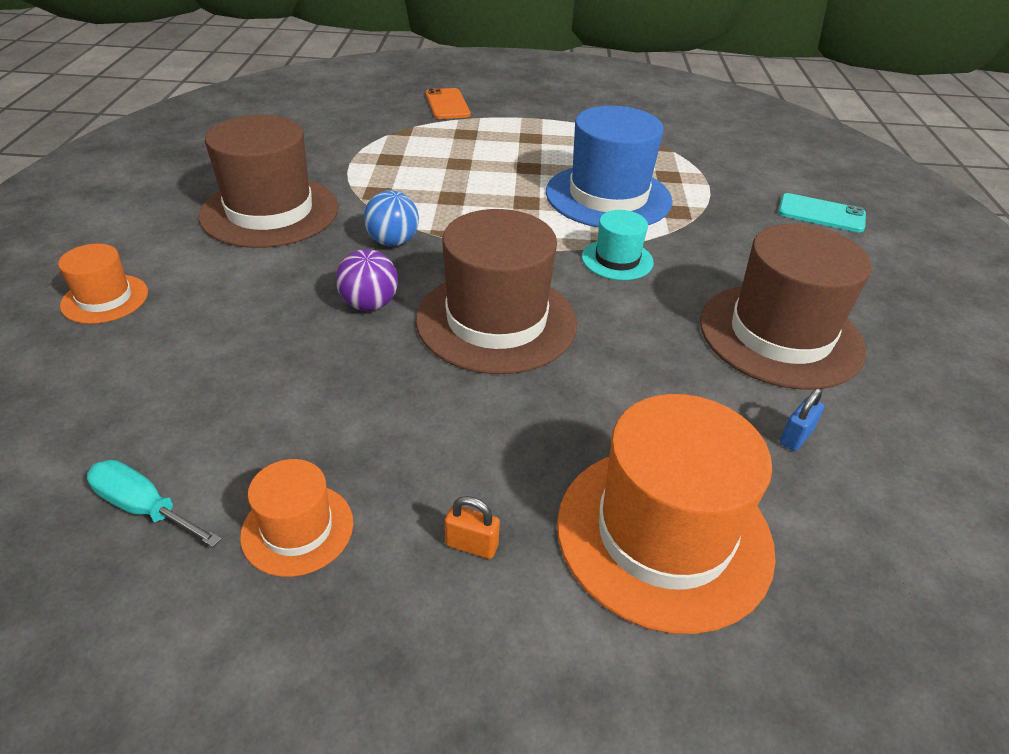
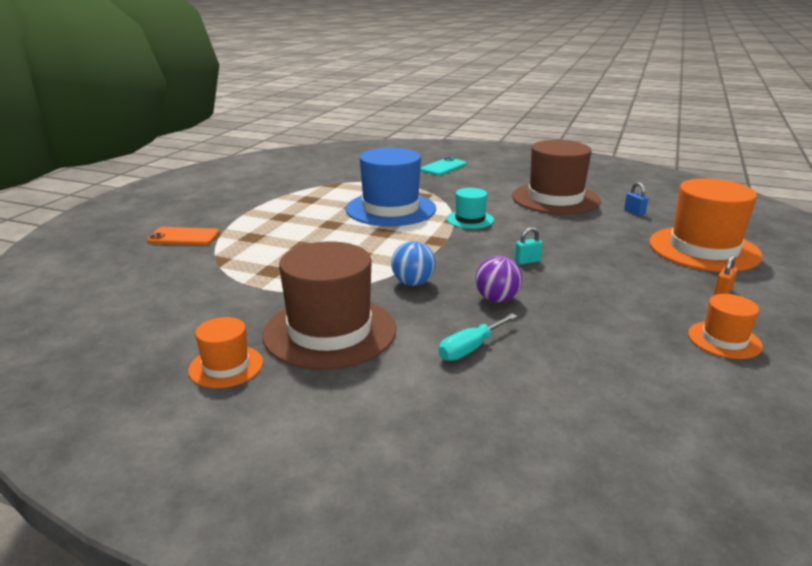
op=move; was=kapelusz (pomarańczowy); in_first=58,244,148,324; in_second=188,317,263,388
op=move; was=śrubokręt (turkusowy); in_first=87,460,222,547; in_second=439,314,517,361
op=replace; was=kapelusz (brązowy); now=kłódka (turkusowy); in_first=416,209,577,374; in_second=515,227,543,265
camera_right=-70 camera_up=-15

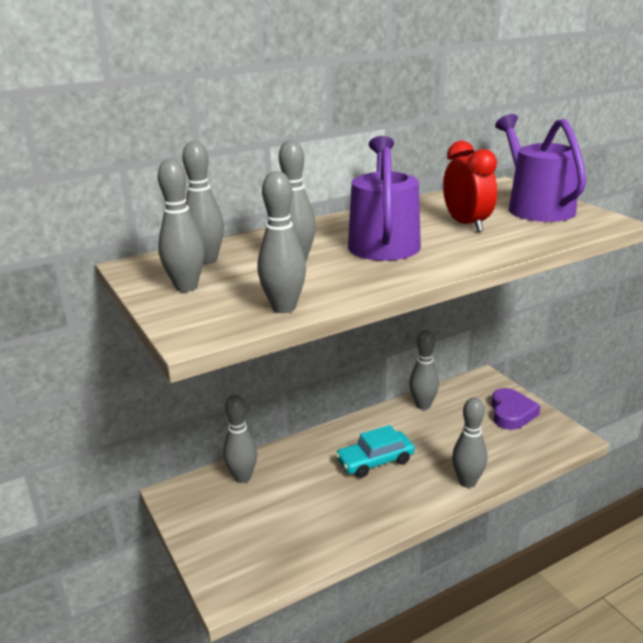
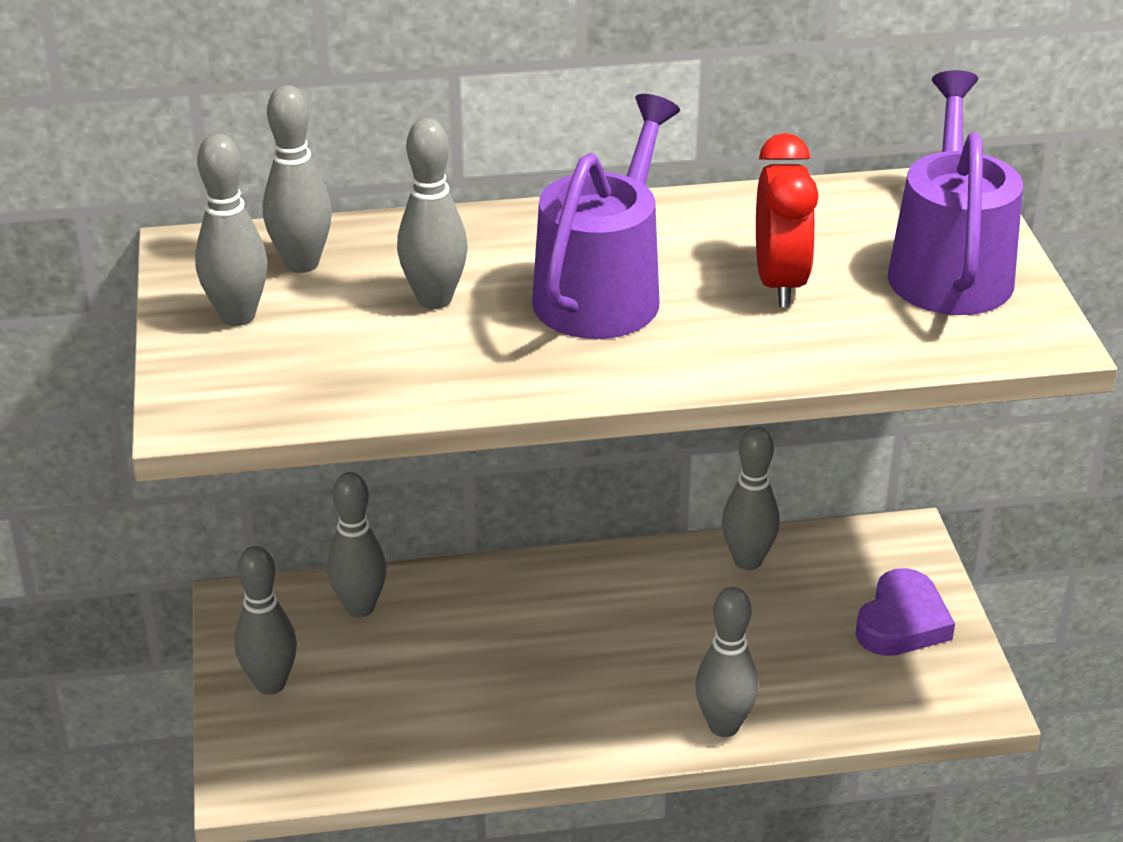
op=move; was=kręgiel (szary); in_first=257,171,306,313; in_second=234,546,297,695
op=delete; was=samochód (turkusowy); in_first=335,425,415,478
camera_right=20 camera_up=10

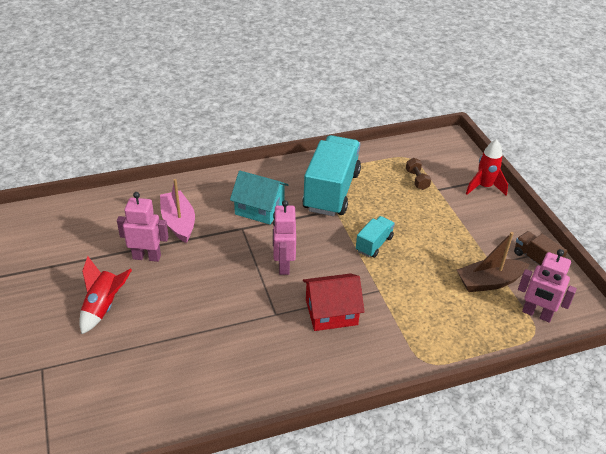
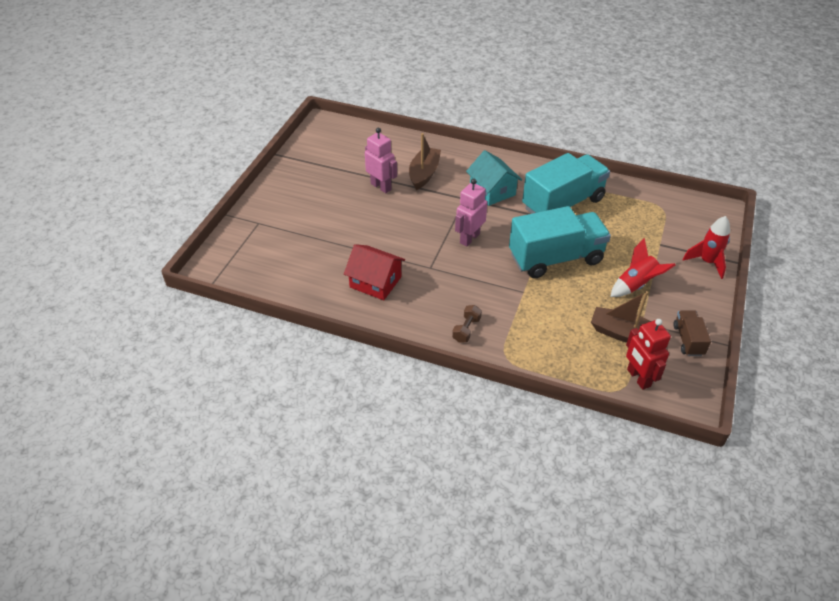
op=move; was=domek (czerwony); in_first=303,273,365,331; in_second=344,244,405,300
op=recolor; was=łódka (różowy); now=łódka (brązowy); in_first=160,179,195,243; in_second=409,133,441,190
op=move; was=hantel (brązowy); in_first=406,158,431,190; in_second=452,305,482,343
op=resize; was=ciężarówka (turkusowy); in_first=356,216,395,258; in_second=509,206,611,278; ratio=2.12
op=move; was=rakieta (czerwony); in_first=79,256,132,334; in_second=610,238,676,297
op=recolor; was=robot (różowy); now=robot (czerwony); in_first=518,249,577,323; in_second=626,319,671,390
camera_right=40 camera_up=5

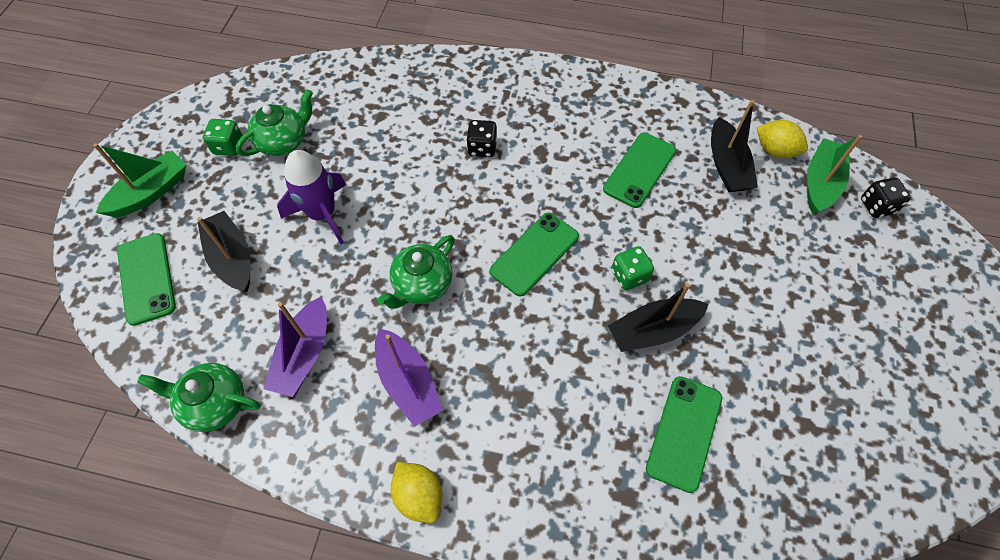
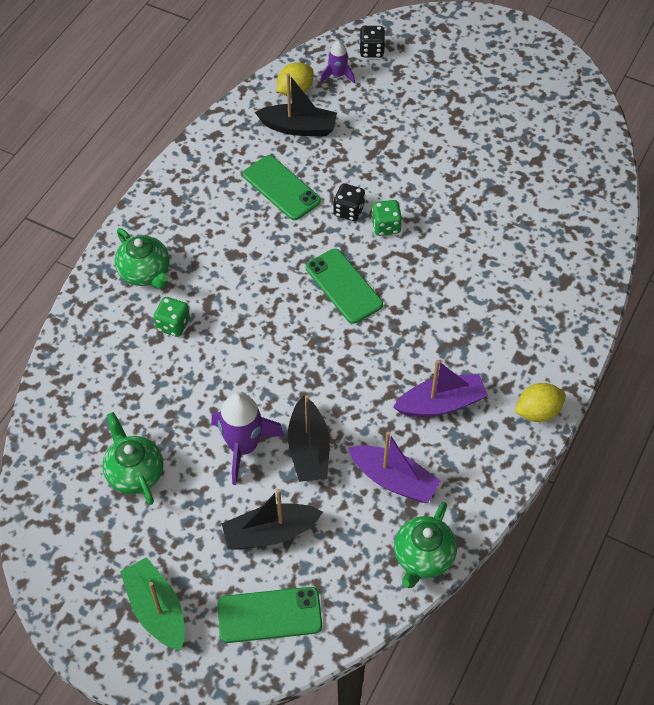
op=move; was=imbryk (zielony); in_first=378,235,455,309; in_second=115,228,169,289
op=move; was=kostka do gry (zielony); in_first=203,119,243,156; in_second=154,297,190,337
op=move; was=łódka (czarny); in_first=608,283,708,352; in_second=288,395,330,482
op=replace; was=łódka (zielony); now=rakieta (fioletowy); in_first=807,135,862,214; in_second=320,41,355,84
op=move; was=kostka do gry (czarny); in_first=466,120,497,157; in_second=333,184,365,221
op=delete; was=telefon (zielony); in_first=646,376,722,493
camera_right=-75 camera_up=-5

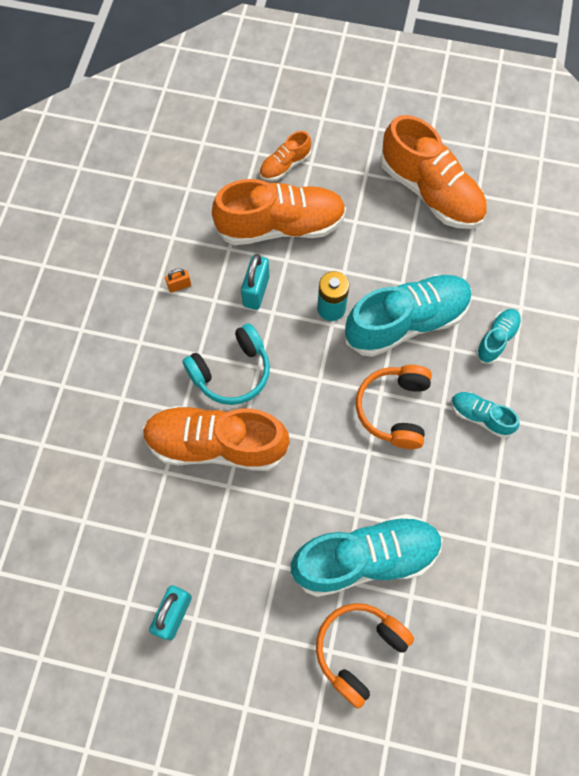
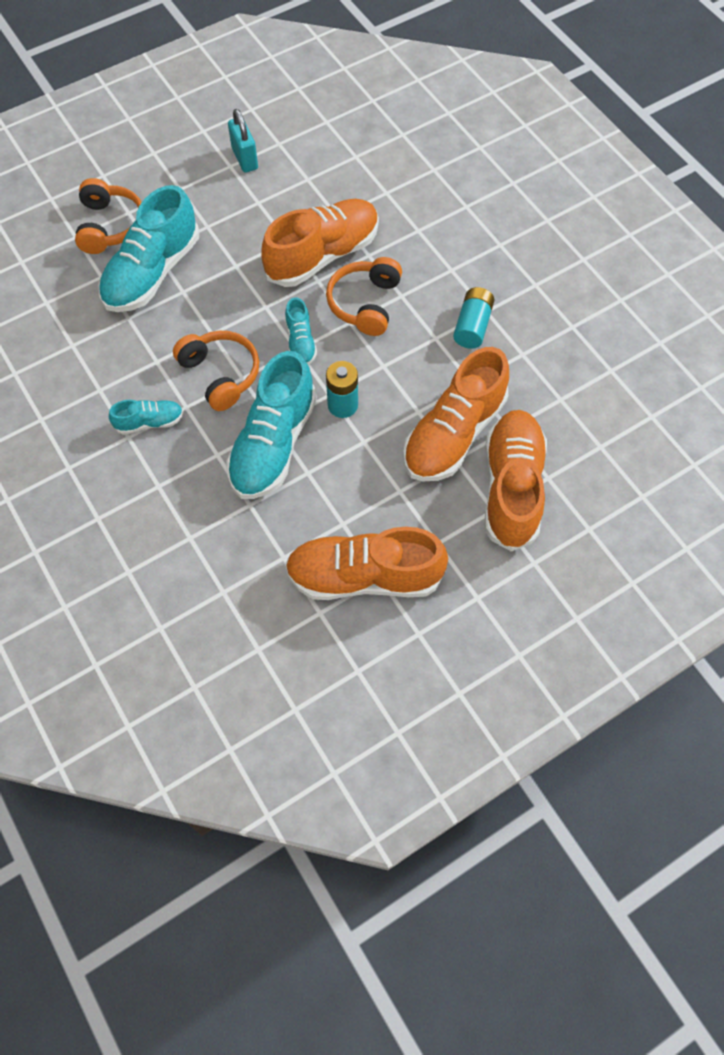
op=move; was=but (turkusowy); in_first=475,309,521,364; in_second=285,297,317,365
op=recolor; was=słuchawki (turkusowy); now=słuchawki (pomarańczowy); in_first=182,323,270,405; in_second=326,257,402,336
op=replace; was=kłódka (pomarańczowy); now=bateria (turkusowy); in_first=165,268,191,293; in_second=453,287,494,349
op=resize; was=but (pomarańczowy); in_first=259,131,311,181; in_second=485,410,547,551; ratio=2.06
op=delete; was=kłódka (turkusowy); in_first=241,254,269,310
camera_right=135 camera_up=-5

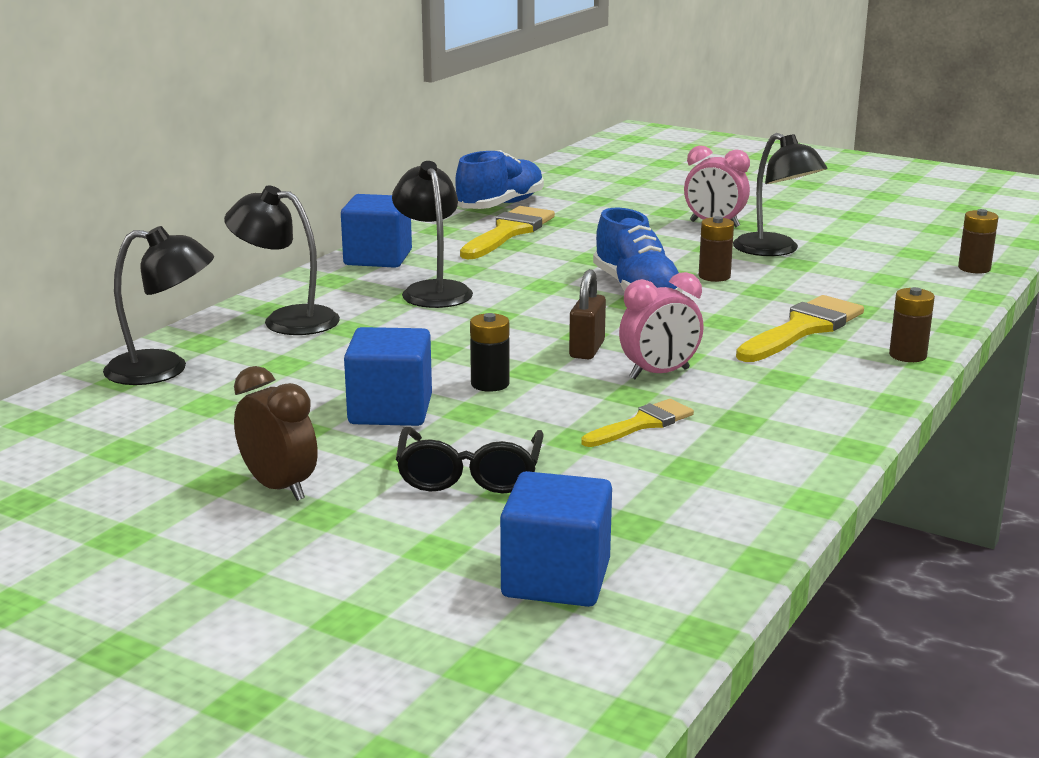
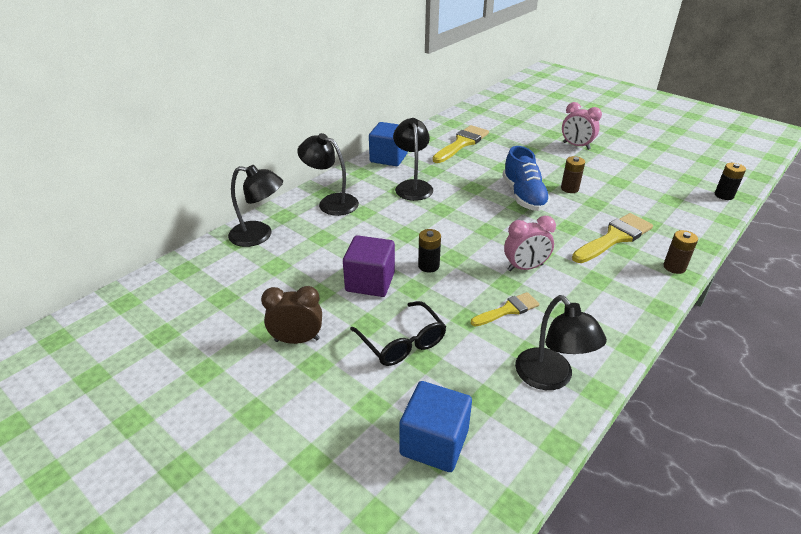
op=rotate; was=budzik (brązowy); in_first=234,366,318,501; in_second=261,286,322,344; clockwise=-60
op=recolor; was=sześcian (niebieski); now=sześcian (fioletowy); in_first=344,327,432,426; in_second=343,235,395,297
op=rotate; was=okulary (czarny); in_first=396,427,544,494; in_second=350,301,447,366; clockwise=-45
op=move; was=lampka (czarny); in_first=733,133,828,256; in_second=515,295,607,390
op=recolor; was=bateria (brązowy); now=bateria (czarny); in_first=958,209,998,274; in_second=715,163,746,200
op=delete; was=but (niebieski); in_first=455,150,544,209
op=delete; was=kłódka (brązowy); in_first=569,269,606,359
camera_right=10 camera_up=15

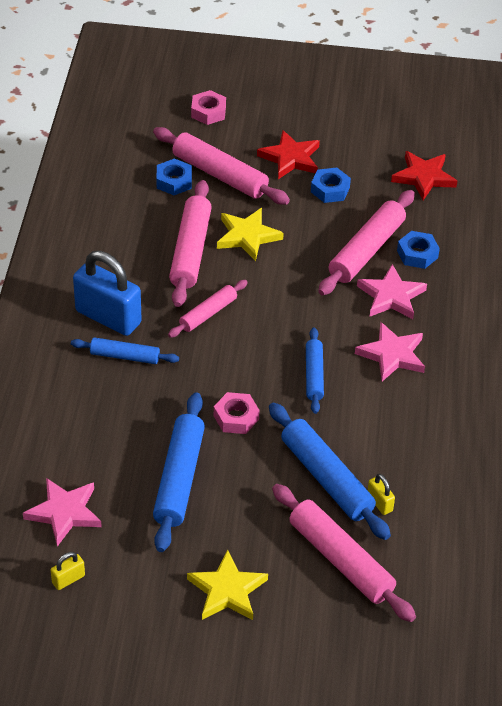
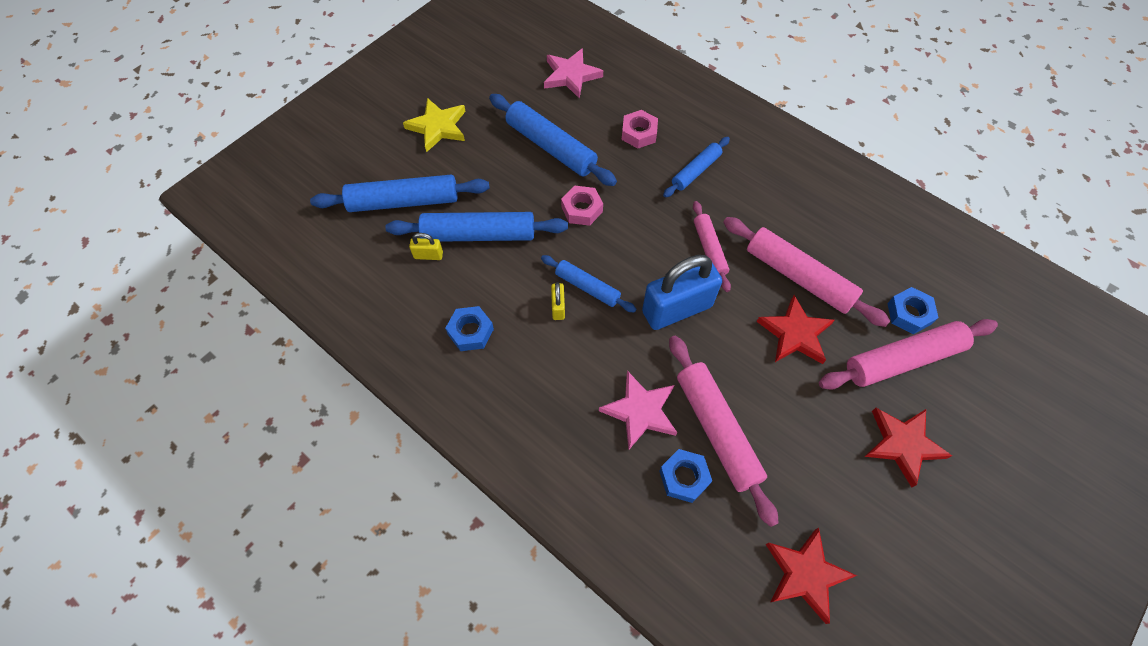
op=recolor; was=wałek do ciasta (różowy); now=wałek do ciasta (niebieski); in_first=272,484,416,622; in_second=310,175,490,212
op=move; was=nakrętka (niebieski); in_first=311,168,351,203; in_second=445,306,494,351
op=move; was=kłódka (żółty); in_first=51,552,85,590; in_second=551,282,565,320
op=move; was=nakrętka (różowy); in_first=191,90,226,125; in_second=622,110,658,149
op=move; was=kłódka (niebieski); in_first=73,251,142,336; in_second=642,255,722,330
op=recolor; was=gwiazda (żółty); now=gwiazda (czerwony); in_first=217,208,284,261; in_second=757,295,835,364
op=delete; was=gwiazda (różowy); in_first=355,322,425,381
camera_right=125 camera_up=15

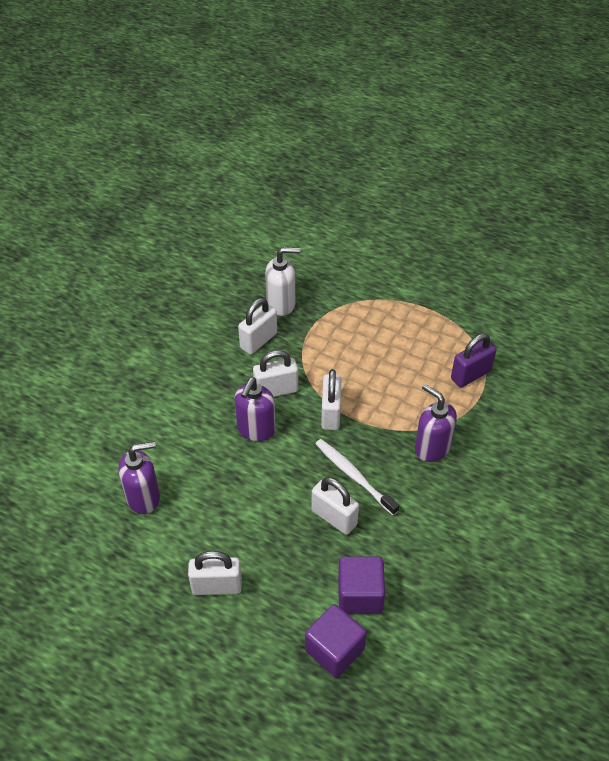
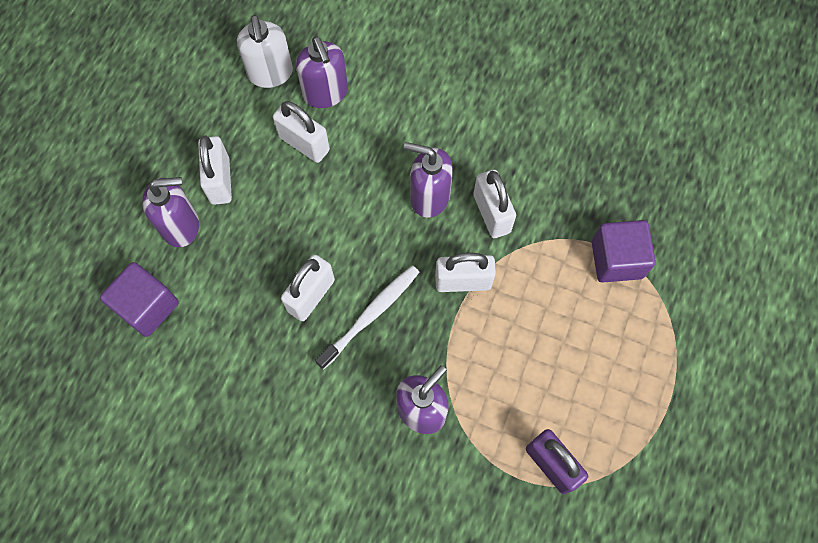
op=insert; now=dozownik mydła (fioletowy); in_second=142,177,199,247
op=move; was=dozownik mydła (biały); in_first=265,247,300,316; in_second=237,15,293,88
op=move; was=kłódka (biały); in_first=238,298,277,354; in_second=273,101,330,163
op=move; was=sześcian (fioletowy); in_first=338,556,385,614; in_second=591,220,656,283
camera_right=85 camera_up=20

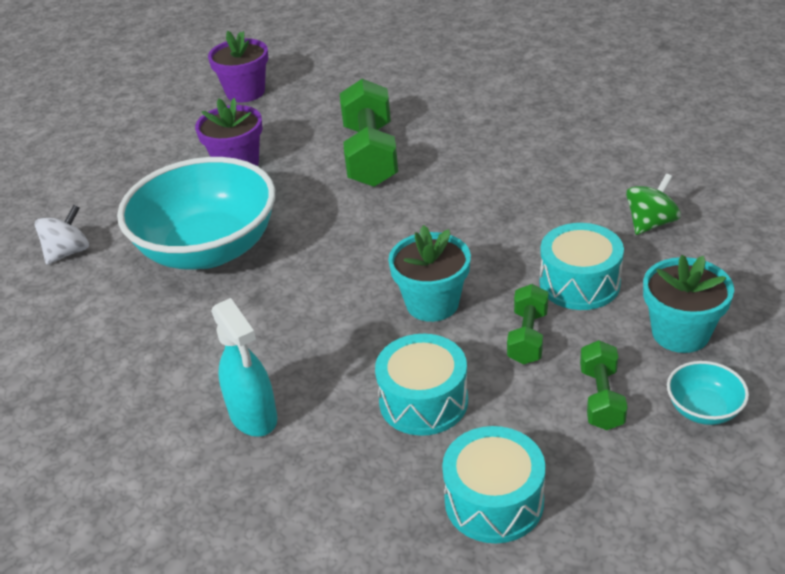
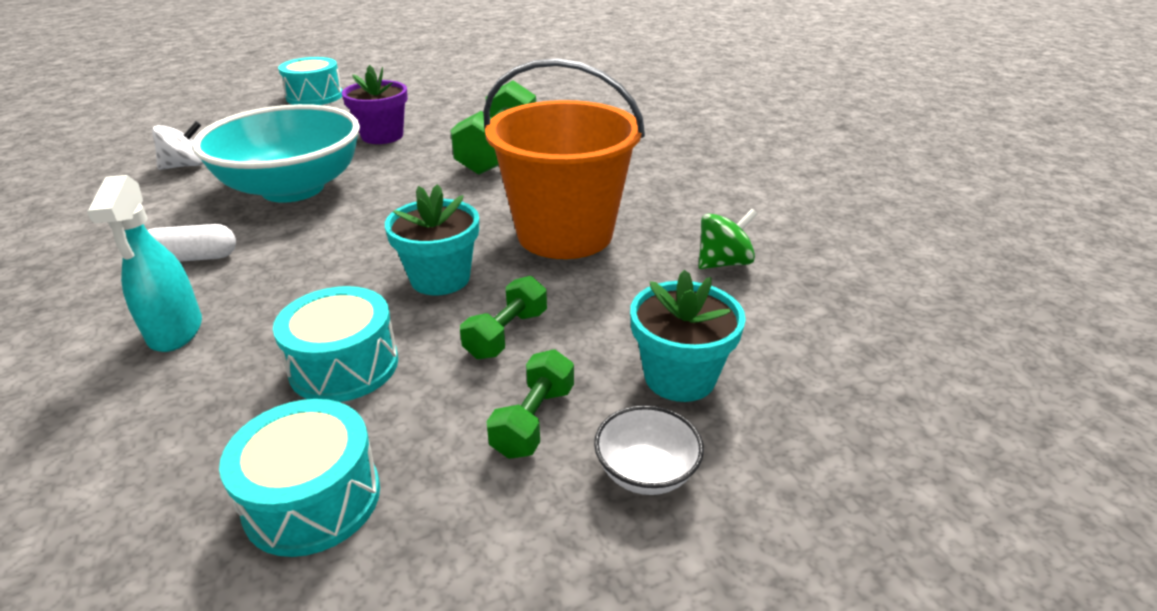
op=insert; now=kapsułka (biały); in_second=147,224,236,262
op=move; was=bęben (turkusowy); in_first=540,223,624,310; in_second=278,57,342,105
op=insert; now=wiadro (pomarańczowy); in_second=483,59,645,259
op=recolor; was=miska (turkusowy); now=miska (biały); in_first=667,361,749,425; in_second=594,405,704,495
op=delete; was=doniczka (fioletowy); in_first=208,31,268,103
camera_right=15 camera_up=-5

